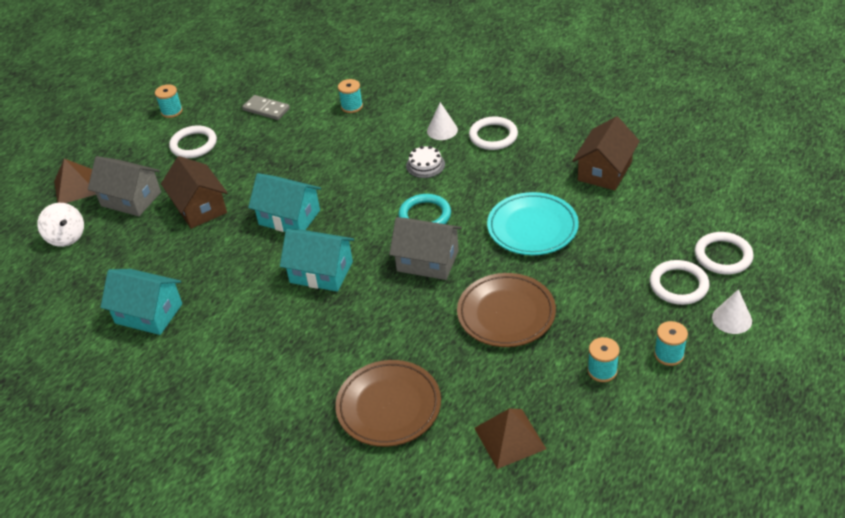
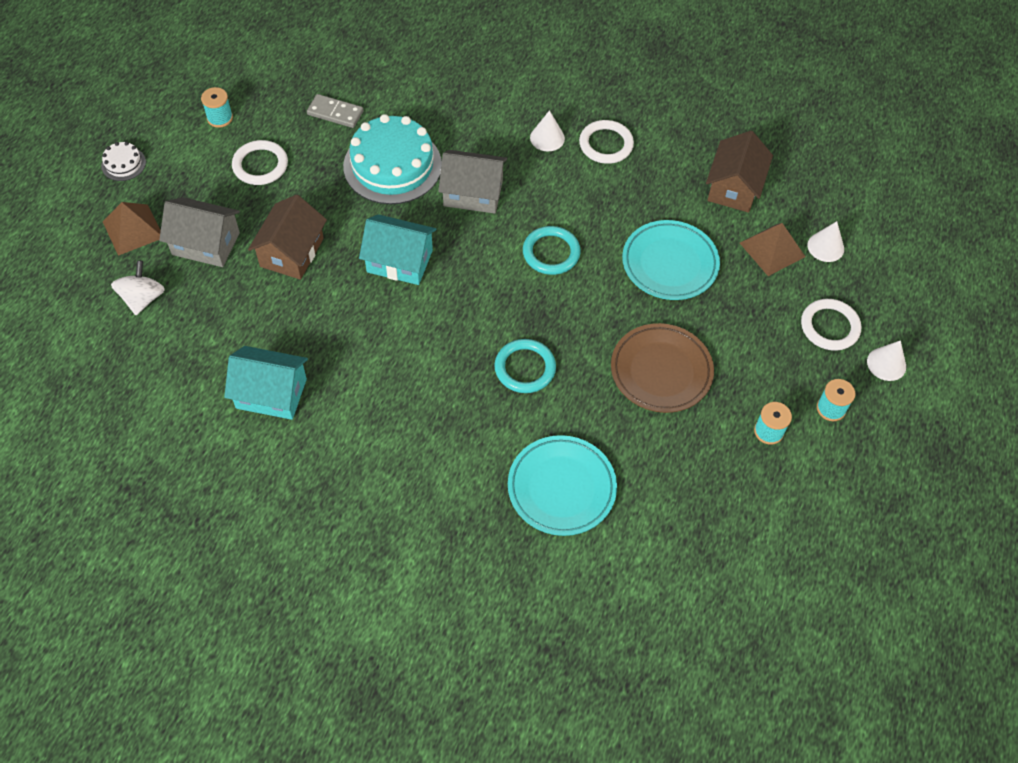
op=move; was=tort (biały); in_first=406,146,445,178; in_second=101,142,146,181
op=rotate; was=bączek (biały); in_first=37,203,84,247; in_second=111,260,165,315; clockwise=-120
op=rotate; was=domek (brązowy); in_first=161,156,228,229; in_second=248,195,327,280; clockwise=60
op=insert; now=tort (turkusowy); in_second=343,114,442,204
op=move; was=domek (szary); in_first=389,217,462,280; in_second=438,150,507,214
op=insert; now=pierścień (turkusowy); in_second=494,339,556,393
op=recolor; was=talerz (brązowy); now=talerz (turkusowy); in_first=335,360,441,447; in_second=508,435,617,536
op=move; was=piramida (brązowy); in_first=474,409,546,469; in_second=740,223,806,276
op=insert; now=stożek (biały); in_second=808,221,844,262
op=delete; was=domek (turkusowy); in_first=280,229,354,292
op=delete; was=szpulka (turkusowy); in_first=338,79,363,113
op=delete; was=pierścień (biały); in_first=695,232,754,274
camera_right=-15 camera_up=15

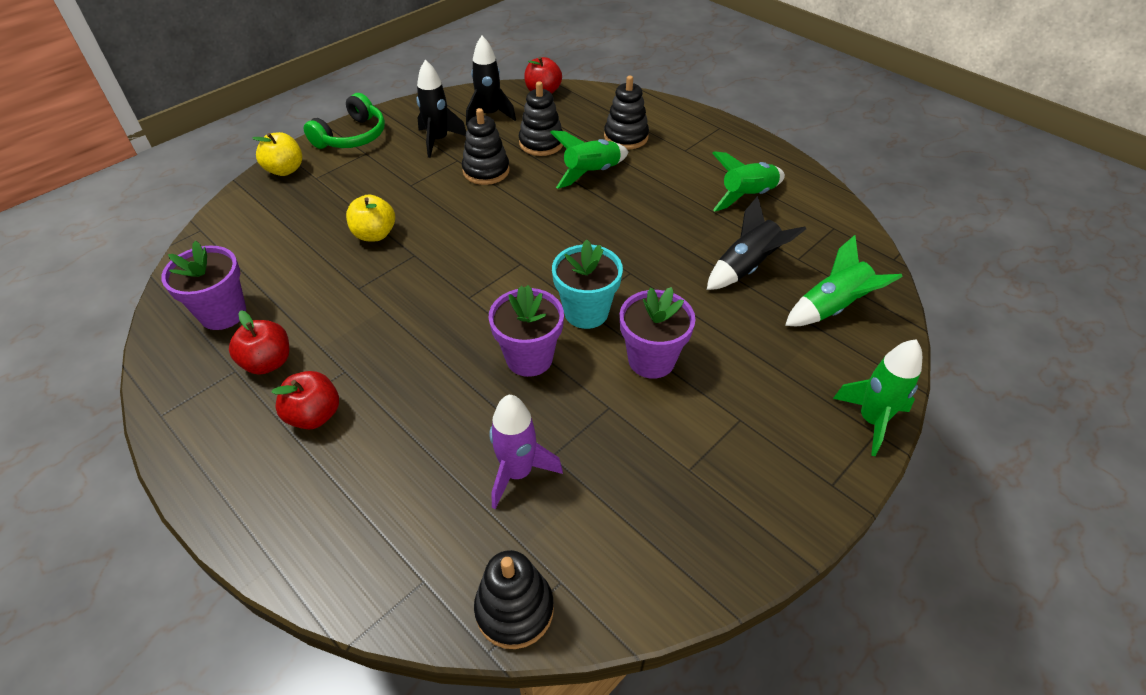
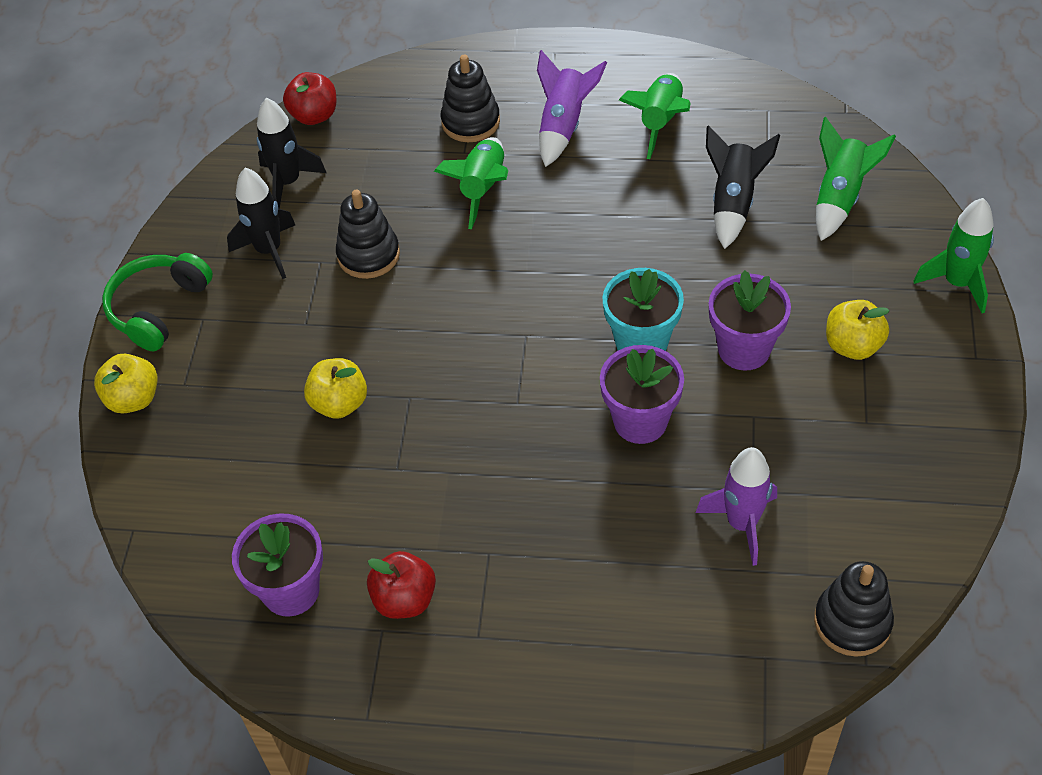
op=rotate; was=słuchawki (zielony); in_first=304,93,385,149; in_second=102,253,213,351; clockwise=-150
op=insert; now=rakieta (fioletowy); in_second=537,50,607,167
op=insert; now=jabłko (żółty); in_second=826,300,890,360
op=delete; was=jabłko (czerwony); in_first=271,371,339,429
op=delete; was=zabawka nakładanka (czarny); in_first=519,81,563,156
camera_right=-35 camera_up=5

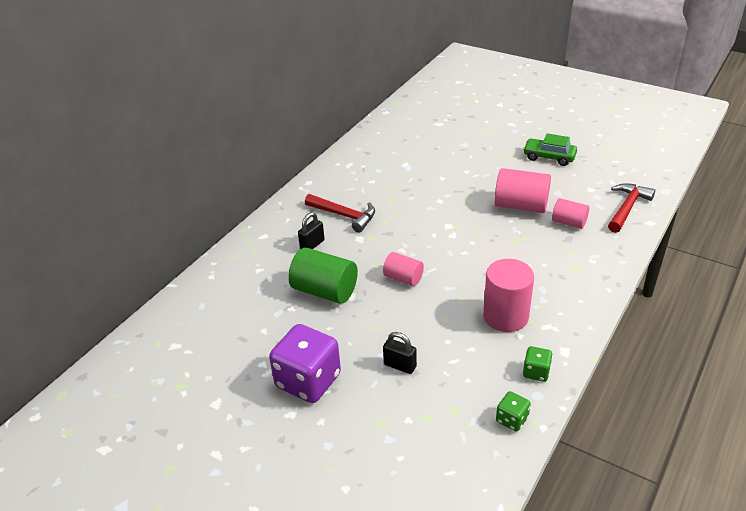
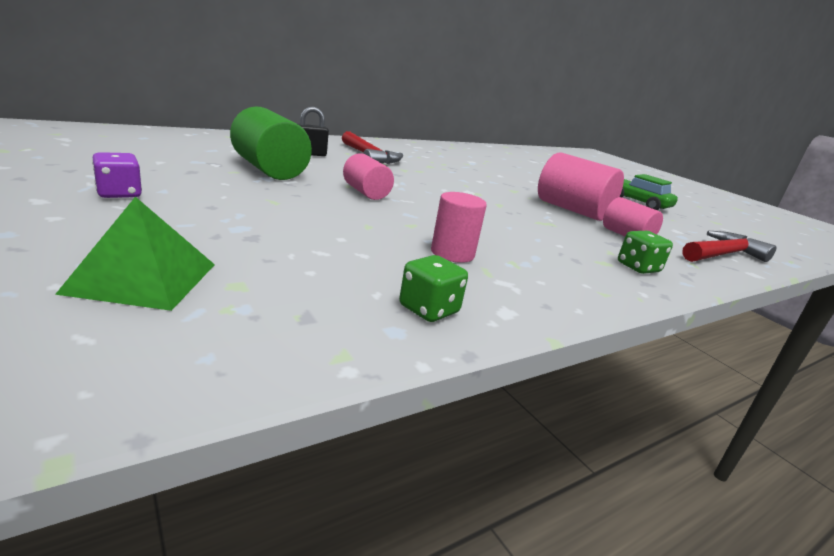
op=insert; now=piramida (zielony); in_second=55,197,215,311
op=resize; was=kostka do gry (fioletowy); in_first=269,324,341,403; in_second=92,152,142,198; ratio=0.47
op=resize; was=walec (różowy); in_first=483,259,534,332; in_second=431,192,487,263; ratio=0.6
op=move; was=kostka do gry (zielony); in_first=496,391,531,432; in_second=618,231,673,274
op=delete; was=kłódka (czarny); in_first=383,332,417,374
camera_right=20 camera_up=-15

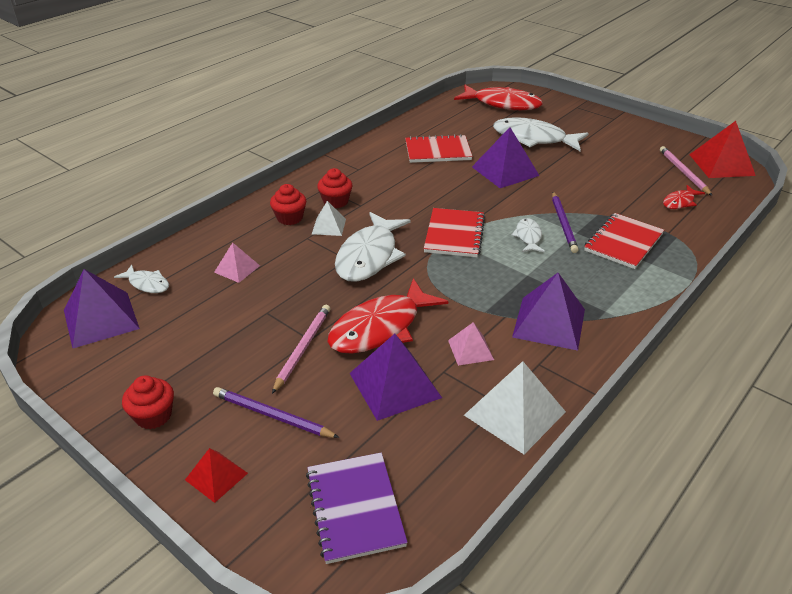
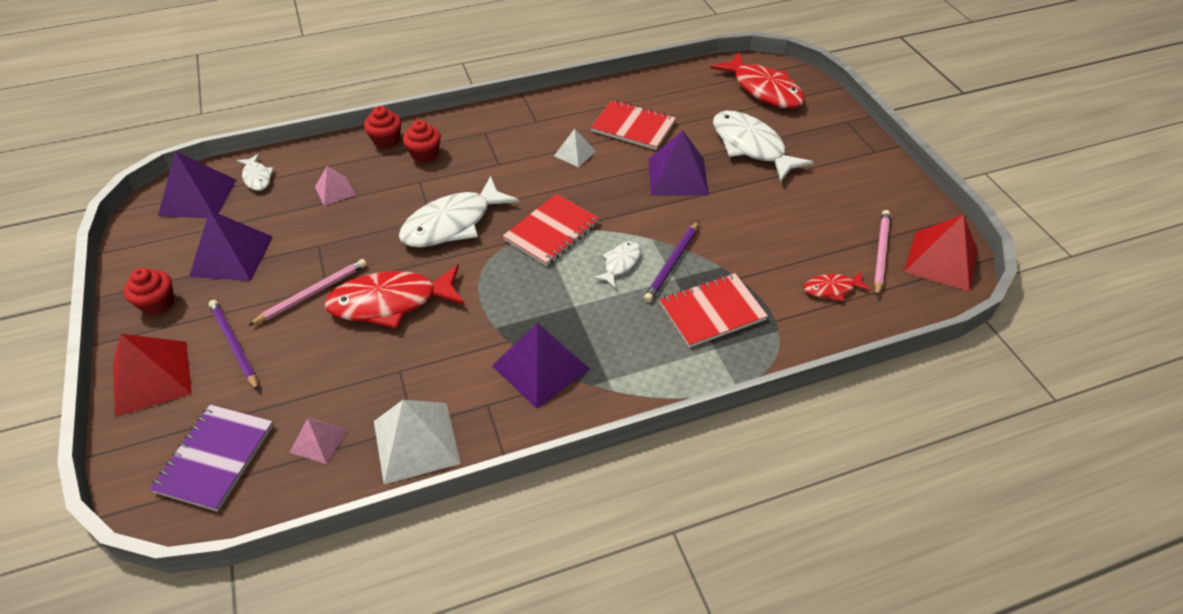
op=resize; was=piramida (czerwony); in_first=185,448,248,503; in_second=113,334,192,417; ratio=1.79
op=move; was=piramida (fioletowy); in_first=350,334,442,421; in_second=189,210,273,281
op=move; was=piramida (różowy); in_first=448,322,494,366; in_second=289,418,348,464
op=move; was=muffinka (czerwony); in_first=317,168,353,208; in_second=364,106,401,148
op=move; was=piramida (biały); in_first=312,201,346,236; in_second=554,129,596,168
camera_right=30 camera_up=10

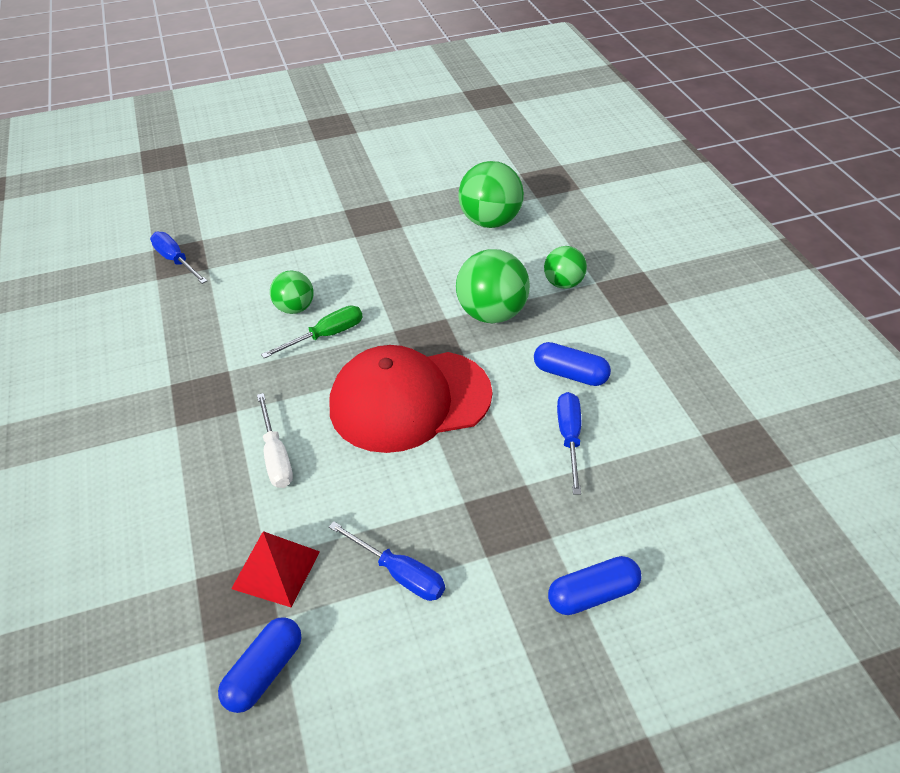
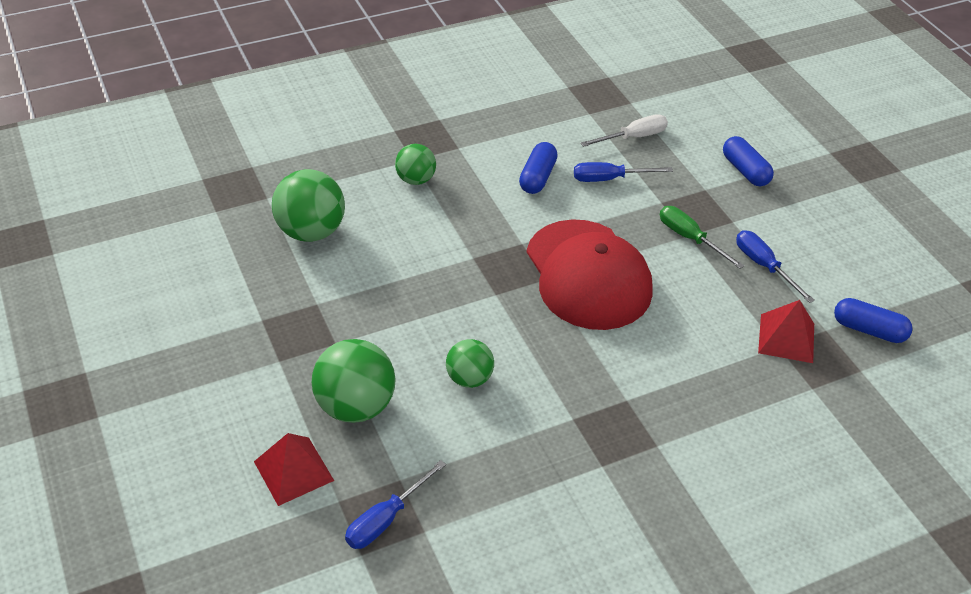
op=insert; now=piramida (czerwony); in_second=254,433,334,506
op=move; was=piłka (zielony); in_first=456,249,530,323; in_second=311,339,396,423
op=move; was=śrubokręt (biały); in_first=257,393,293,488; in_second=581,114,668,147
op=move; was=śrubokręt (zielony); in_first=261,306,363,359; in_second=660,206,744,269
op=rotate; was=śrubokręt (niebieski); in_first=329,522,445,601; in_second=736,230,815,303; clockwise=-60
camera_right=-100 camera_up=0

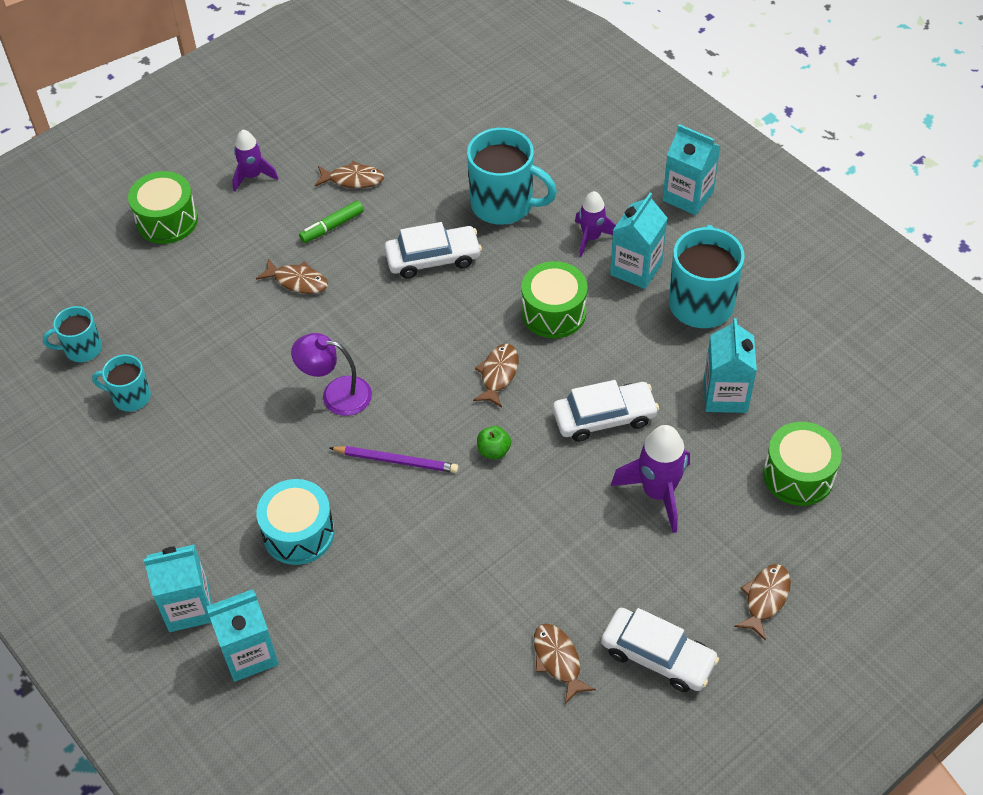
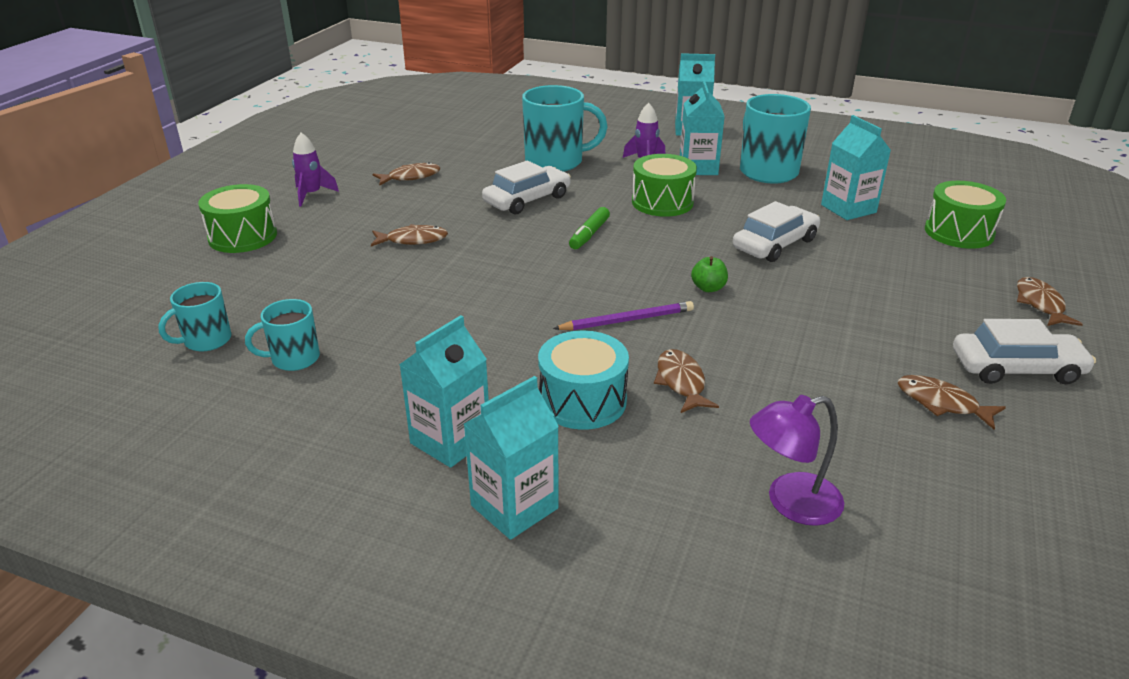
op=move; was=karton mleka (turkusowy); in_first=206,589,279,682; in_second=399,315,489,468
op=move; was=flamaster (zielony); in_first=299,201,364,243; in_second=569,207,610,249
op=move; was=ryba (brązowy); in_first=473,344,518,408; in_second=654,349,719,413
op=move; was=lampka (fioletowy); in_first=291,333,372,416; in_second=750,395,844,526
op=delete; was=rakieta (fioletowy); in_first=611,425,690,533
camera_right=-30 camera_up=-20

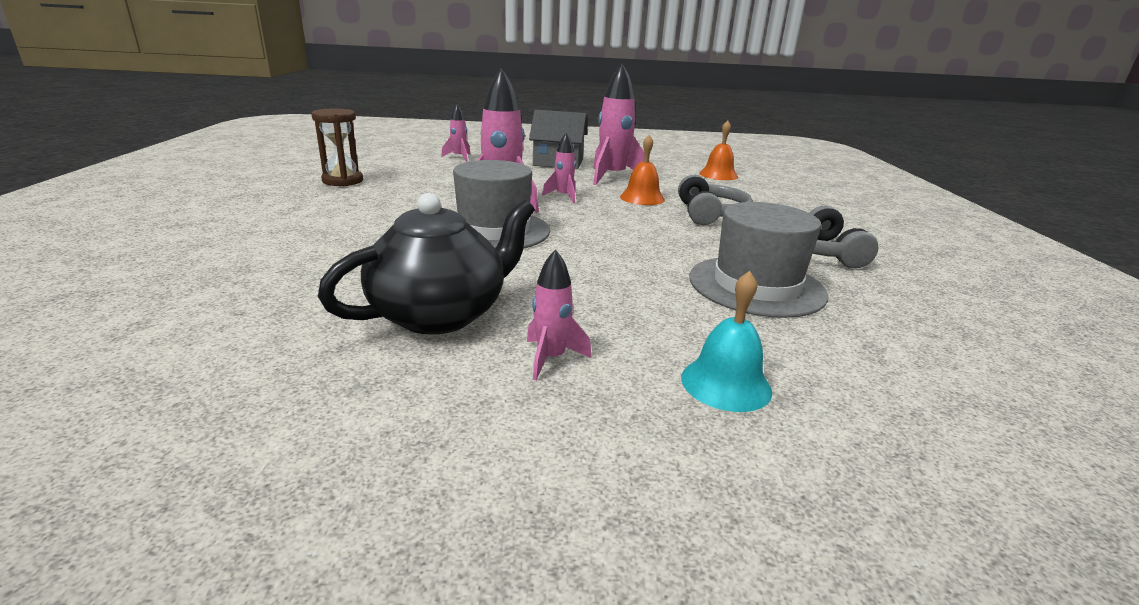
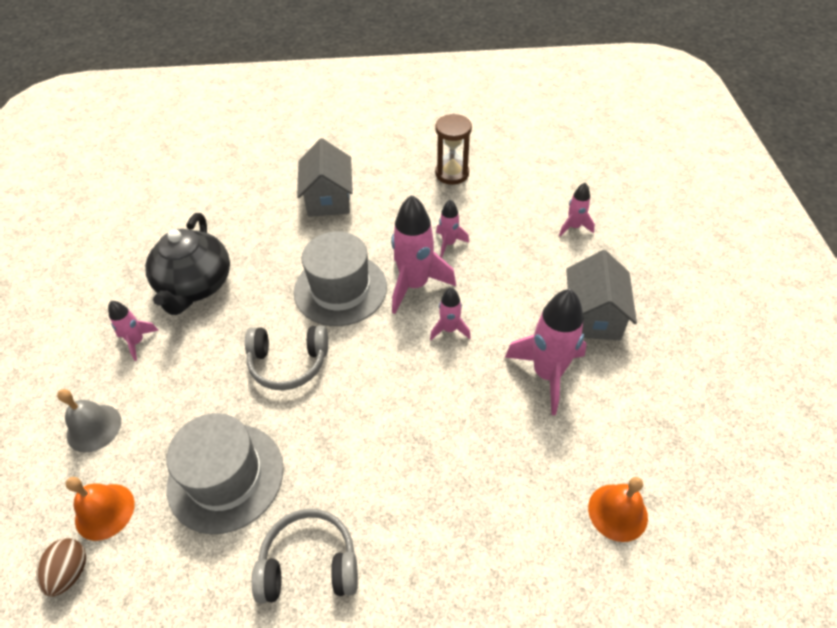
op=insert; now=jajko (brązowy); in_second=37,538,86,597
op=recolor; was=dzwonek (turkusowy); now=dzwonek (szary); in_first=681,271,772,412; in_second=57,389,121,453
op=move; was=dzwonek (pomarańczowy); in_first=620,135,665,205; in_second=66,477,135,541
op=rotate; was=imbryk (czarny); in_first=318,193,535,335; in_second=145,213,230,315; clockwise=45
op=move; was=słuchawki (szary); in_first=678,175,753,225; in_second=245,325,328,390
op=insert; now=domek (szary); in_second=297,138,353,217
op=insert; now=rakieta (różowy); in_second=436,199,469,258
camera_right=90 camera_up=25

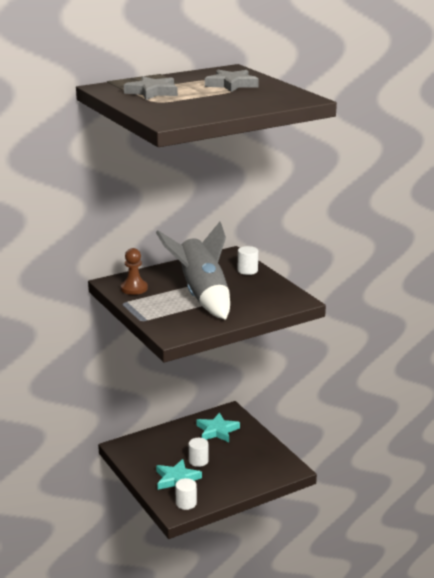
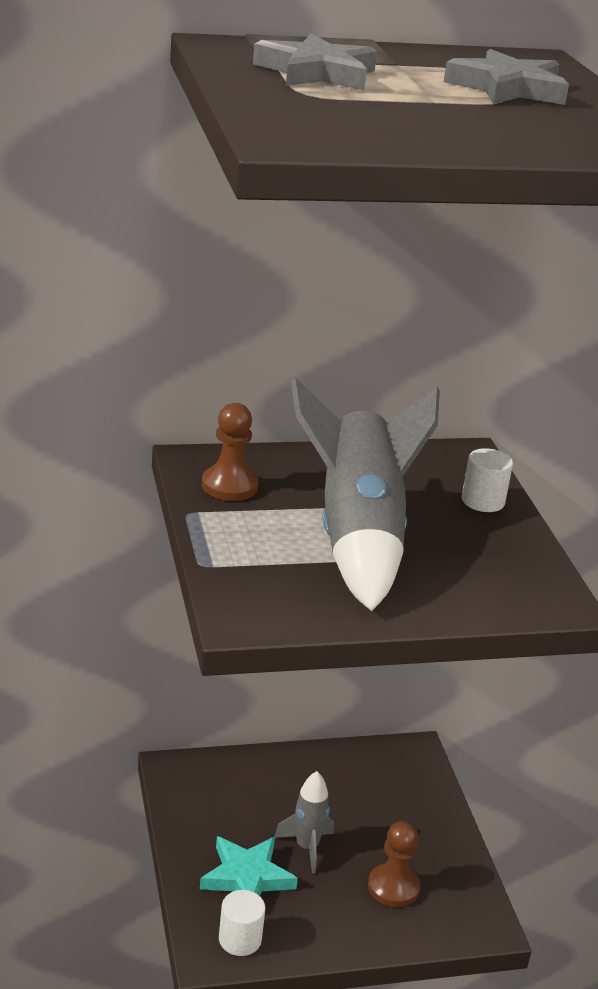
op=replace; was=walec (biały); now=rakieta (szary); in_first=189,438,209,467; in_second=274,771,334,874
op=insert; now=pionek (brązowy); in_second=368,821,420,907
op=delete; was=gwiazda (turkusowy); in_first=196,412,240,442
camera_right=15 camera_up=5

